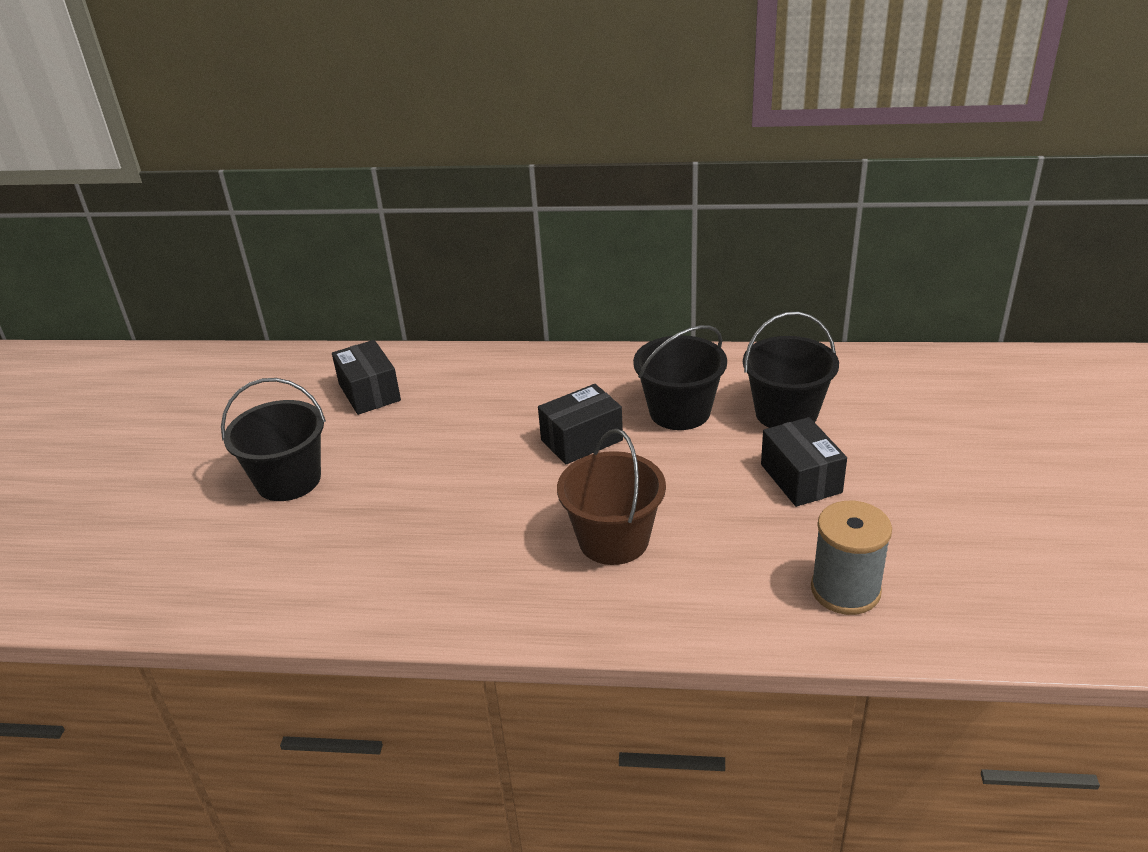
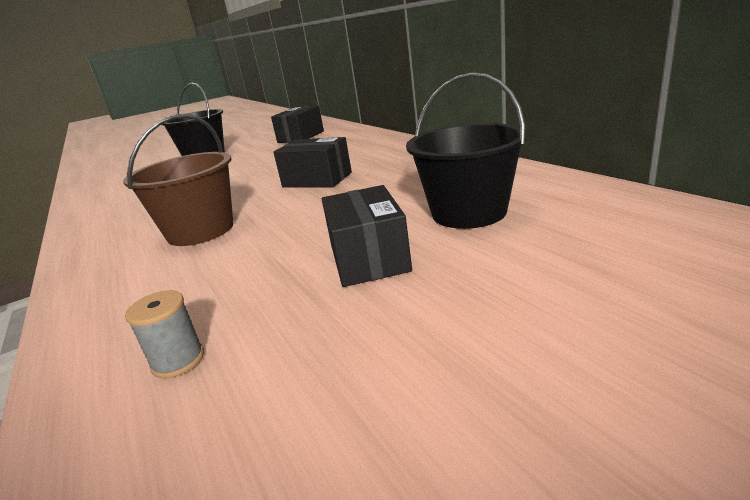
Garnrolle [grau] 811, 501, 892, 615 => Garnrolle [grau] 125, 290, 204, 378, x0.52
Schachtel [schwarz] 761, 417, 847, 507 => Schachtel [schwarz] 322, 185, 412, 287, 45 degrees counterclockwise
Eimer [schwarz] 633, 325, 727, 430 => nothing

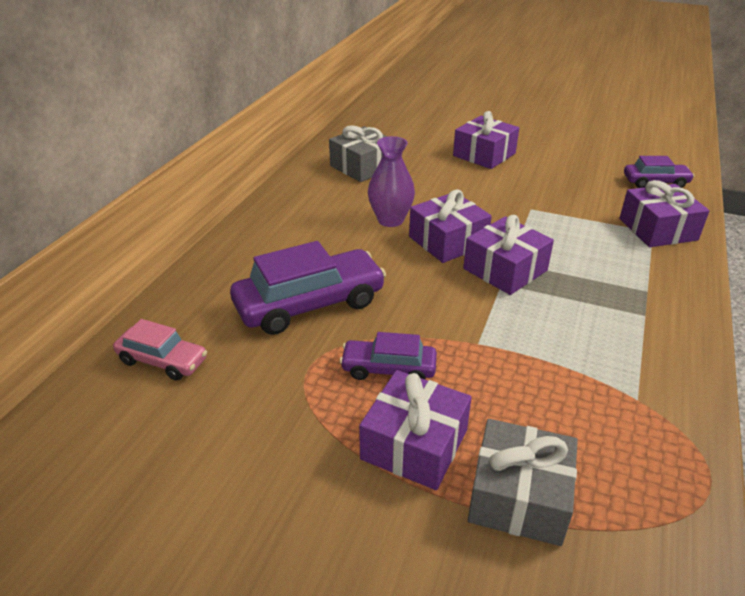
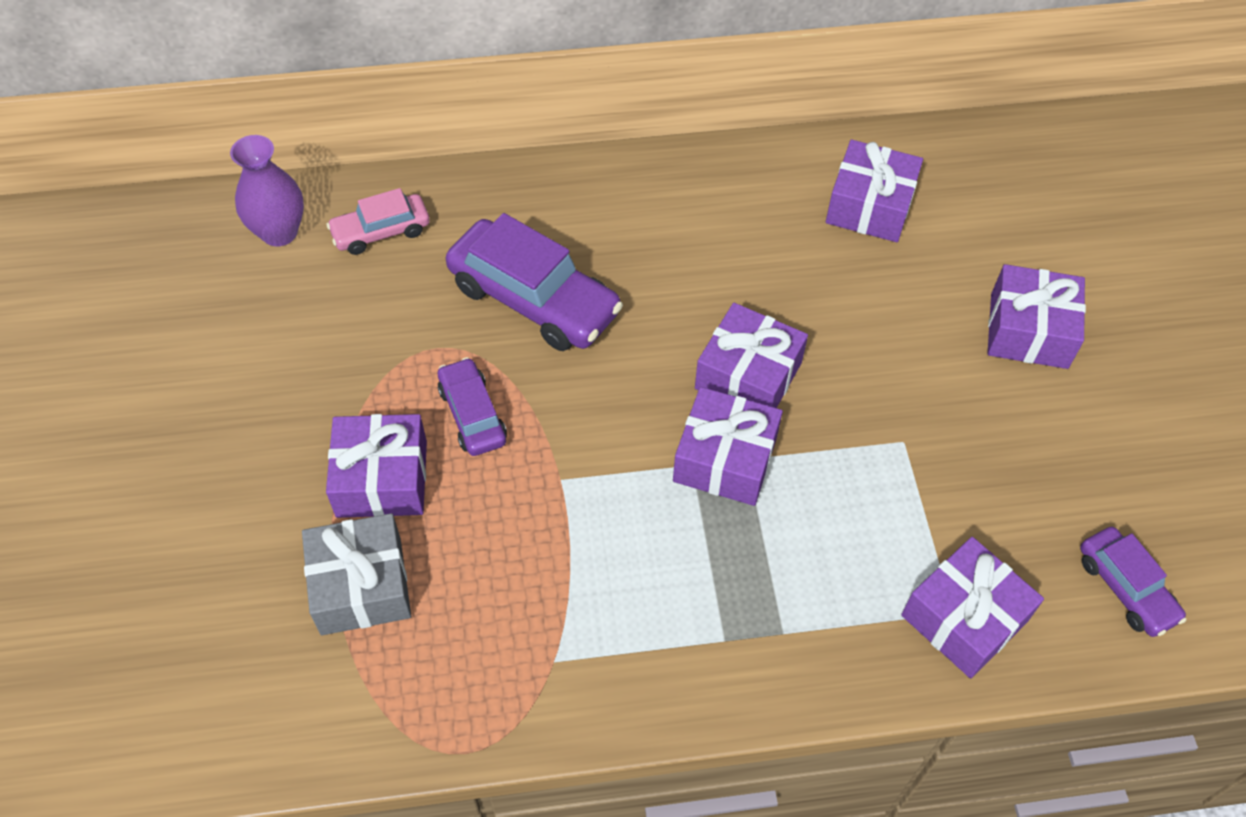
Vase [lila] 368, 136, 415, 227 => Vase [lila] 230, 135, 304, 246, move
Auto [rosa] 113, 319, 207, 381 => Auto [rosa] 327, 188, 430, 255, 75 degrees clockwise
Geschenk [grau] 329, 125, 387, 182 => Geschenk [lila] 826, 140, 923, 242

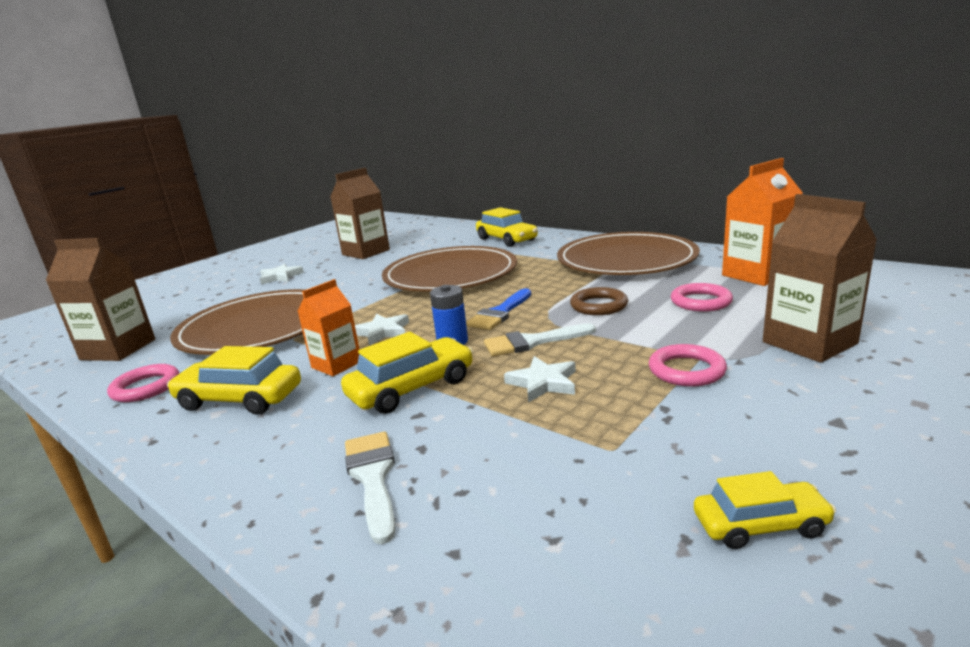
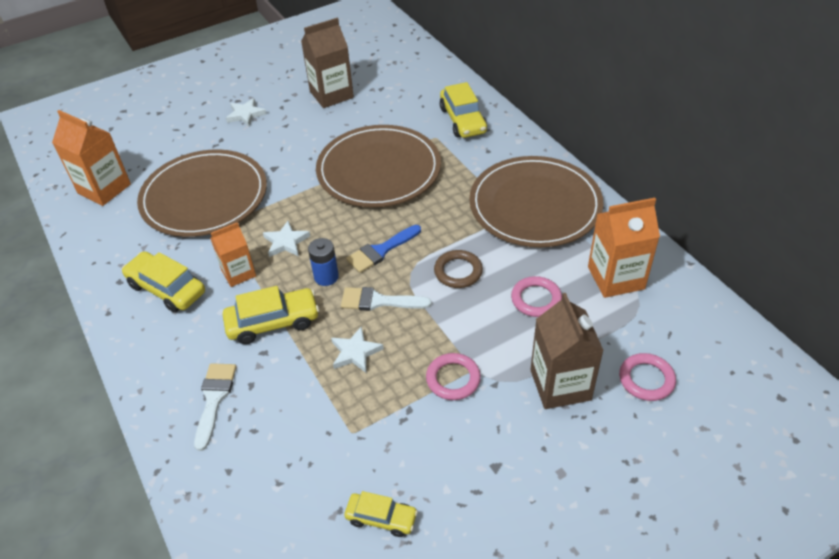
Getränkekarton [braun] 46, 238, 155, 361 => Getränkekarton [orange] 52, 110, 131, 206
Ring [rosa] 107, 364, 179, 402 => Ring [rosa] 619, 353, 676, 401, move

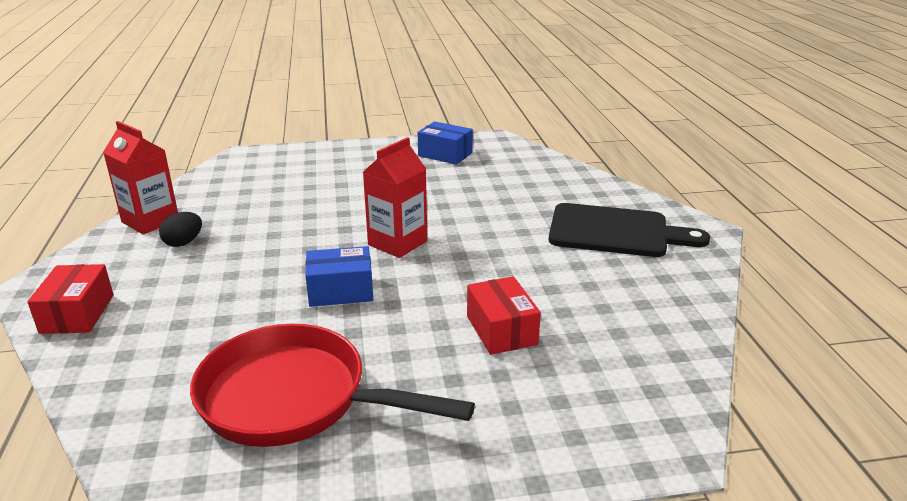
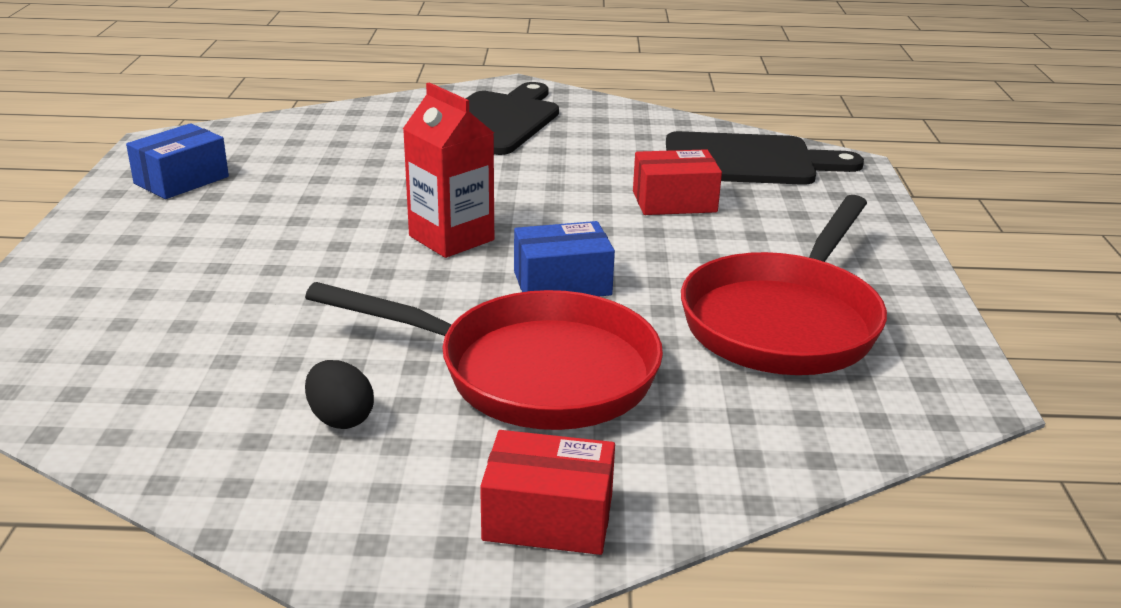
nothing => Pfanne [rot] 305, 282, 663, 430
Schachtel [blau] 305, 246, 373, 307 => Schachtel [blau] 514, 221, 615, 297, 75 degrees clockwise
nothing => Schneidebrett [schwarz] 666, 131, 864, 185
Getränkekarton [rot] 103, 121, 178, 234 => nothing

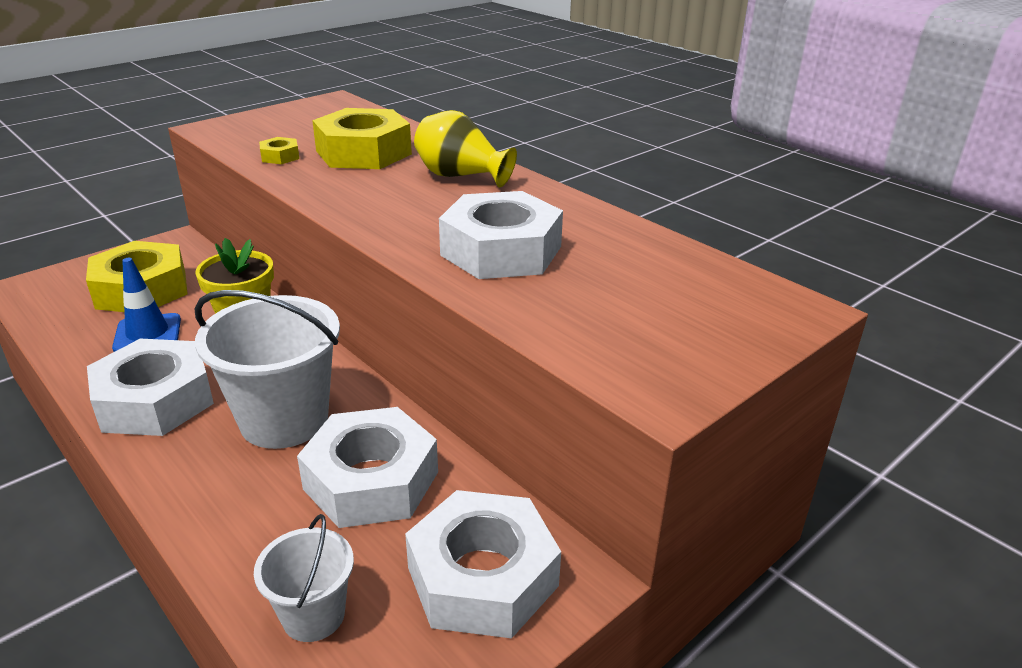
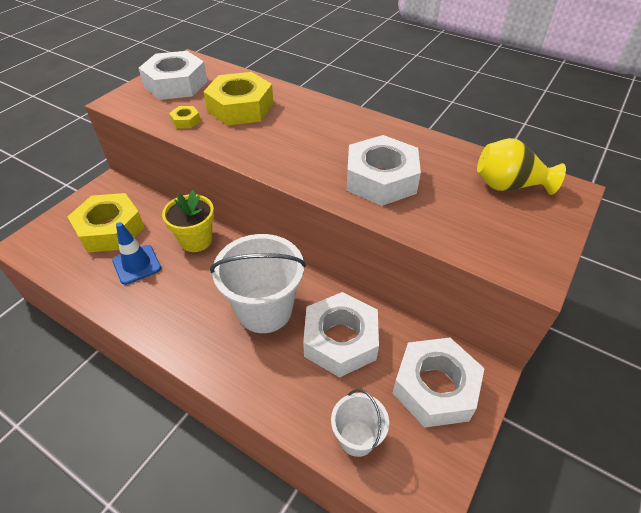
Sechskantmutter [weiß] 87, 339, 214, 436 => Sechskantmutter [weiß] 139, 51, 207, 100, move
Vase [gelb] 414, 110, 517, 187 => Vase [gelb] 477, 138, 566, 195, move

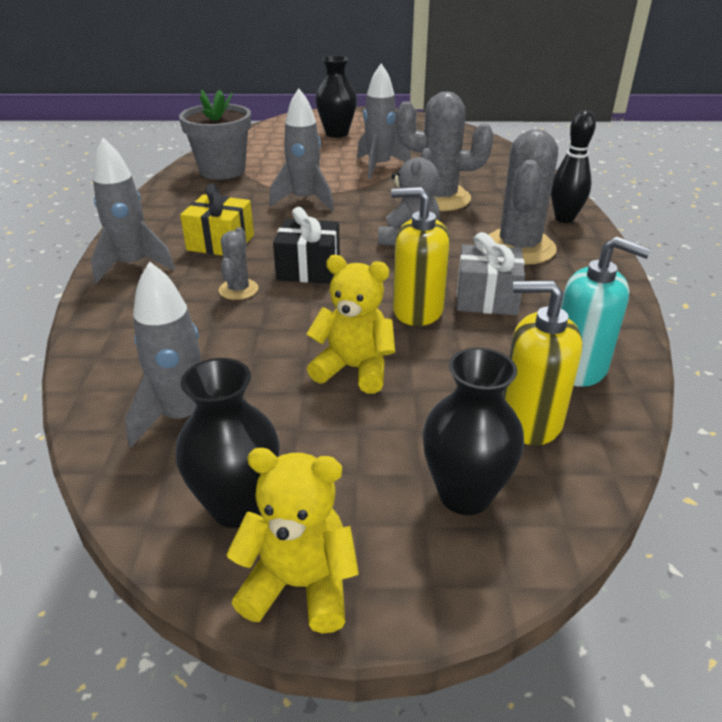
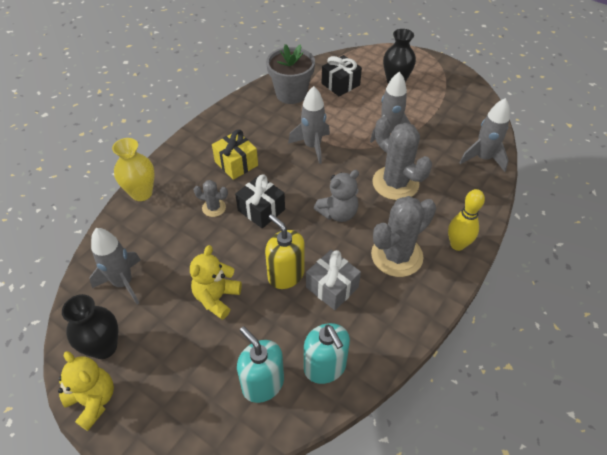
nothing => Vase [gelb] 112, 138, 155, 201
Teddybär [gelb] 306, 255, 395, 394 => Teddybär [gelb] 190, 245, 242, 320, 120 degrees counterclockwise
Kaktus [grau] 219, 227, 259, 300 => Kaktus [grau] 193, 180, 228, 217, 60 degrees clockwise
Seifenspender [gelb] 503, 281, 583, 445 => Seifenspender [türkis] 237, 326, 284, 403
nothing => Geschenk [schwarz] 322, 55, 362, 97
Bowlingkegel [schwarz] 551, 110, 596, 223 => Bowlingkegel [gelb] 448, 189, 485, 251
Rakete [grau] 91, 138, 175, 284 => Rakete [grau] 460, 98, 510, 172, move
Vase [schwarz] 422, 348, 524, 515 => nothing

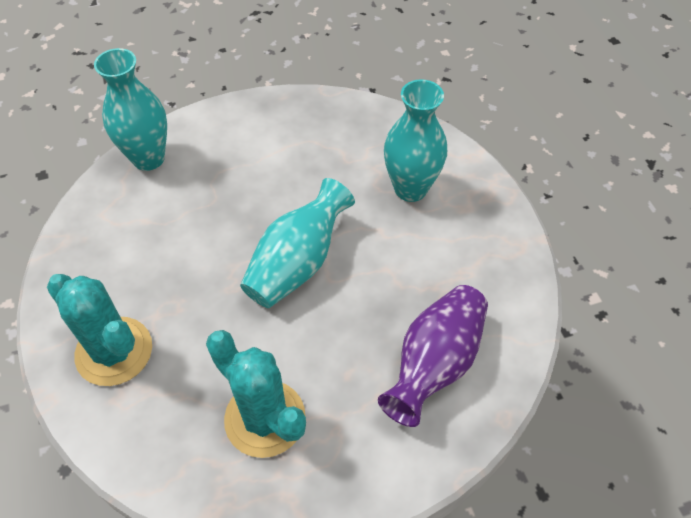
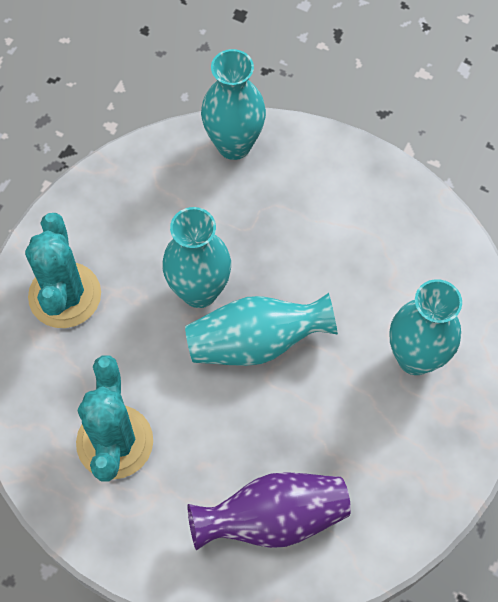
nothing => Vase [türkis] 162, 207, 231, 308

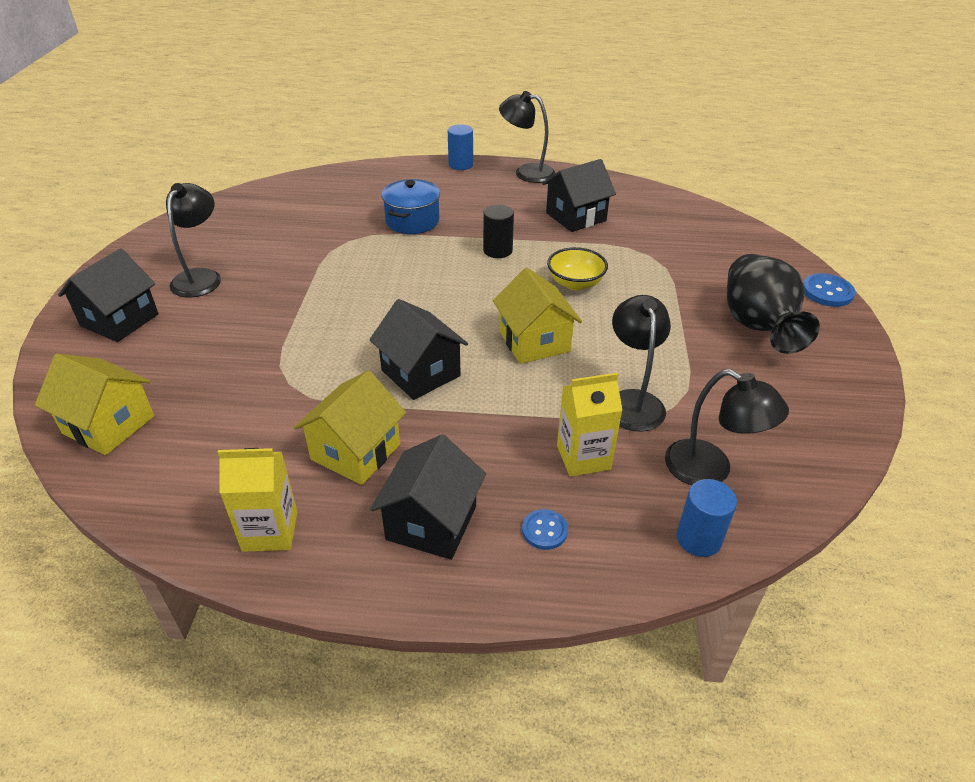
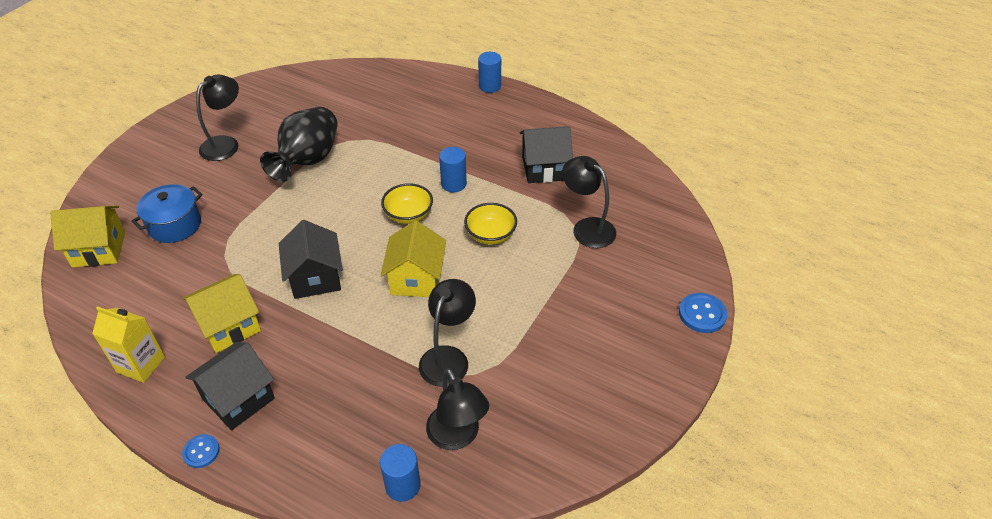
Haus [gelb] 35, 354, 154, 455 => Haus [gelb] 50, 205, 125, 267, 60 degrees counterclockwise
Kochtopf [blau] 381, 179, 440, 234 => Kochtopf [blau] 131, 184, 203, 243, move
Knopf [blau] 522, 509, 568, 550 => Knopf [blau] 182, 434, 220, 468, move
Vase [schwarz] 727, 254, 820, 354 => Vase [schwarz] 260, 107, 338, 182, move
nothing => Schüssel [gelb] 381, 183, 433, 224
Vollzylinder [schwarz] 483, 205, 514, 258 => Vollzylinder [blau] 439, 147, 467, 193
Lampe [schwarz] 499, 91, 555, 183 => Lampe [schwarz] 562, 156, 616, 248, move
Haus [schwarz] 58, 248, 159, 342 => nothing
Getränkekarton [gelb] 557, 373, 622, 477 => nothing

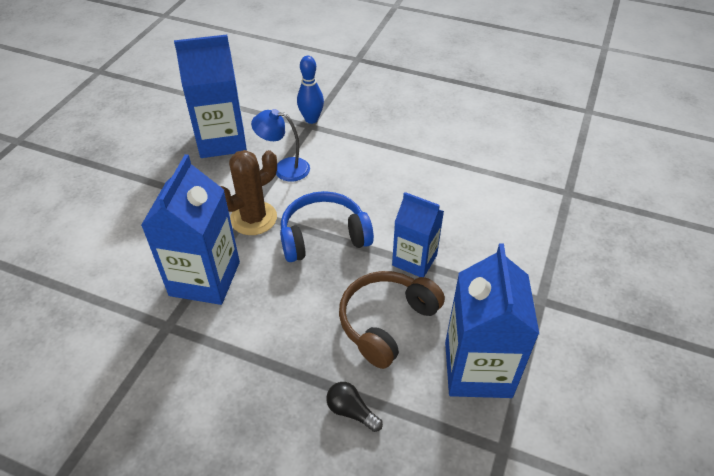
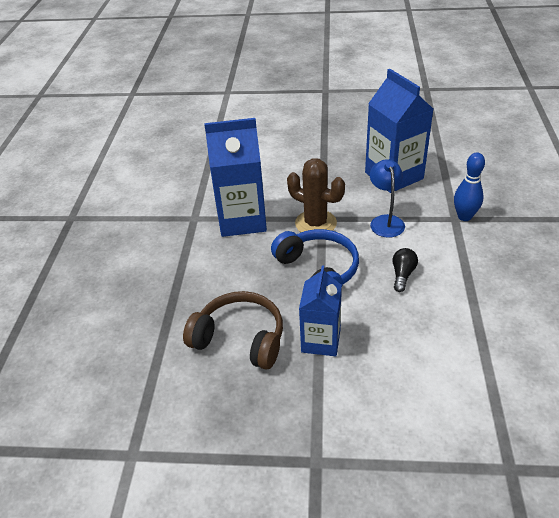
Glühbirne [schwarz] 326, 382, 383, 432 => Glühbirne [schwarz] 392, 248, 418, 292, move
Getränkekarton [blau] 445, 244, 539, 398 => nothing

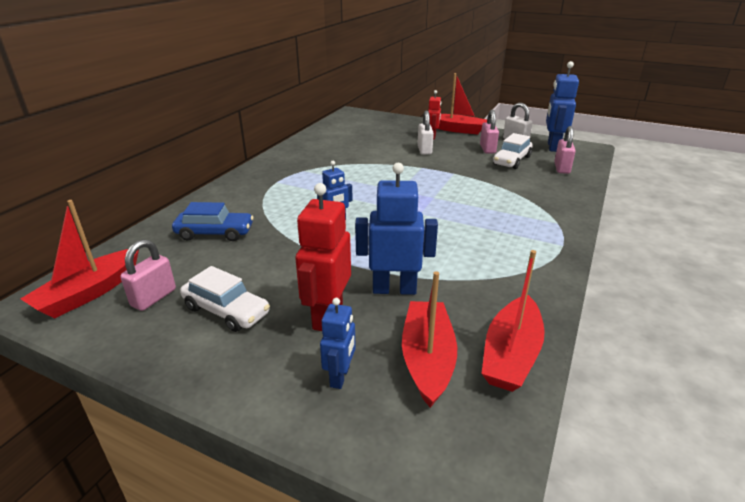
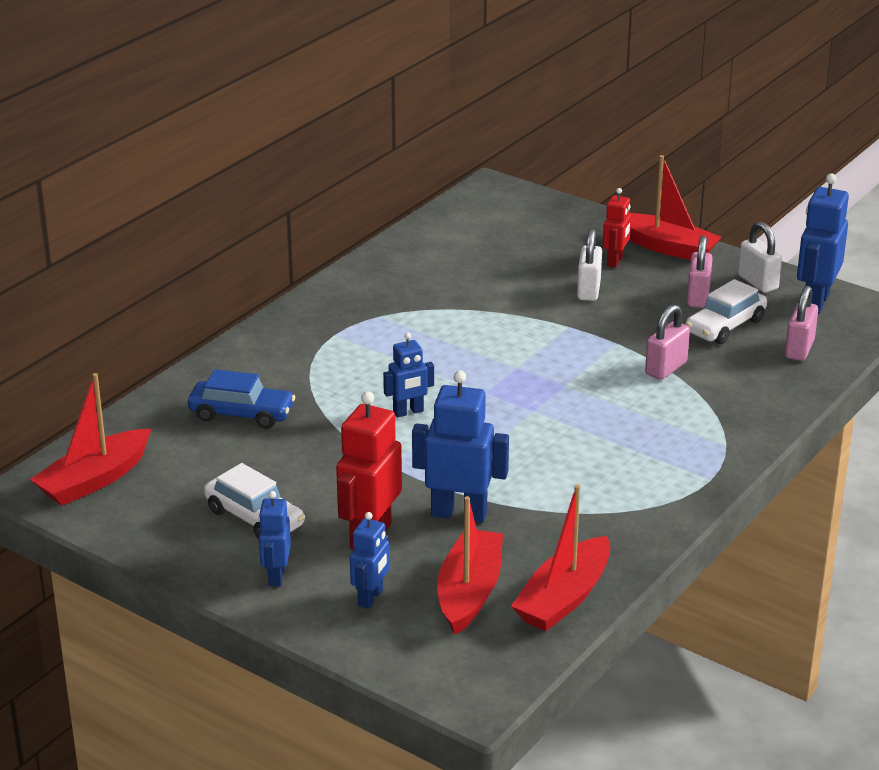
nothing => Roboter [blau] 259, 491, 291, 587
Vorhängeschloss [rosa] 120, 239, 176, 311 => Vorhängeschloss [rosa] 645, 304, 690, 380, move

